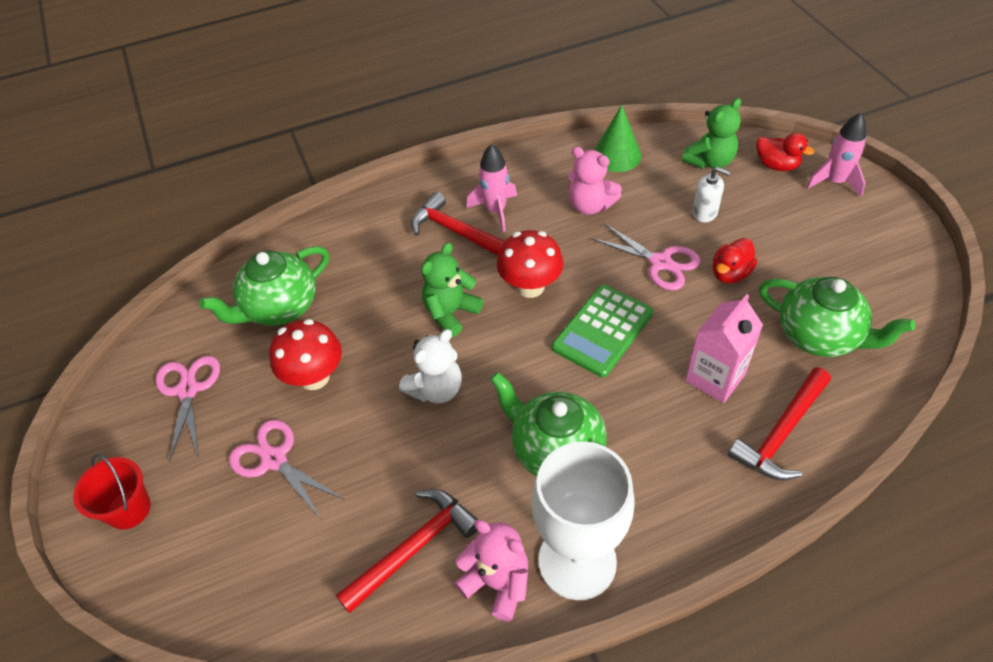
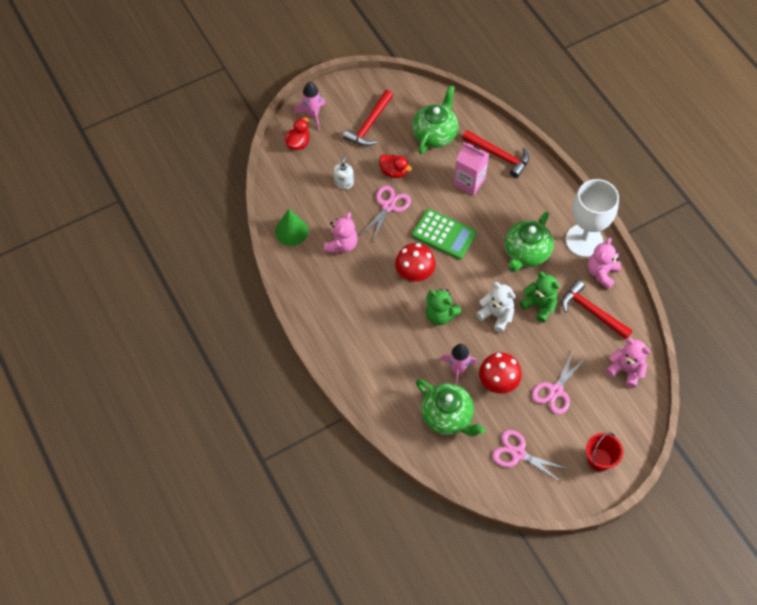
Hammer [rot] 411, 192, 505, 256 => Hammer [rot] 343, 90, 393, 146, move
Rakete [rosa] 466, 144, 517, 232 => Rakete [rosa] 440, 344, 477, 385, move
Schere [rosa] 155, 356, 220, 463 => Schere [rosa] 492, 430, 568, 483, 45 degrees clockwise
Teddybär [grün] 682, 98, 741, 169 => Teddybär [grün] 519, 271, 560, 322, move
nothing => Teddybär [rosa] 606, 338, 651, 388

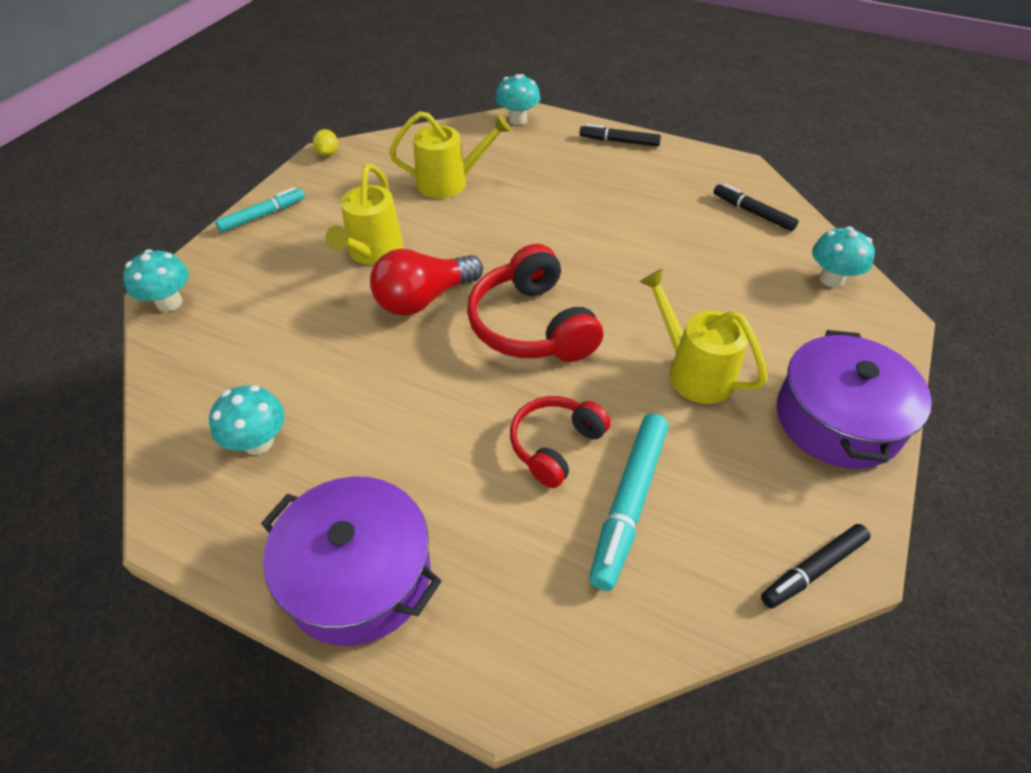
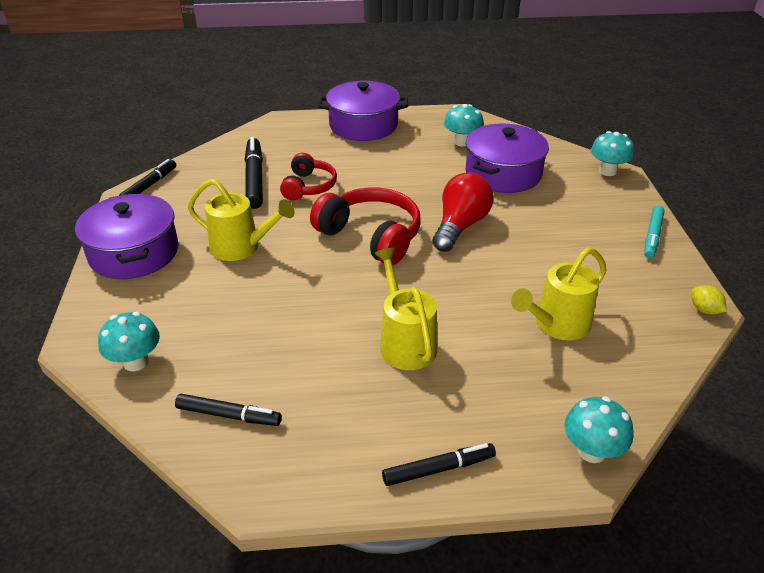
Filzstift [türkis] 589, 414, 668, 591 => Filzstift [schwarz] 245, 137, 263, 209
Gießkanne [gelb] 325, 164, 403, 265 => Gießkanne [gelb] 374, 247, 437, 370, move
nothing => Kochtopf [lila] 466, 123, 549, 193

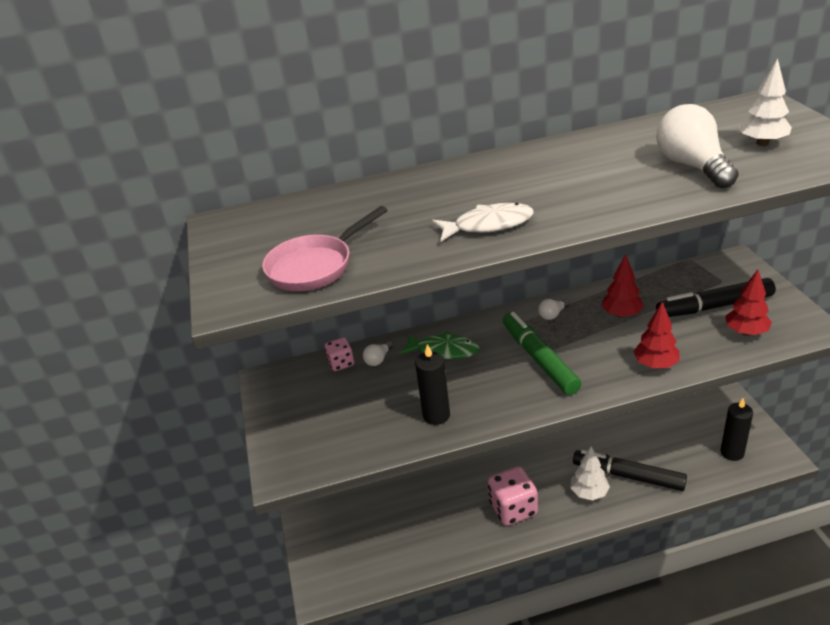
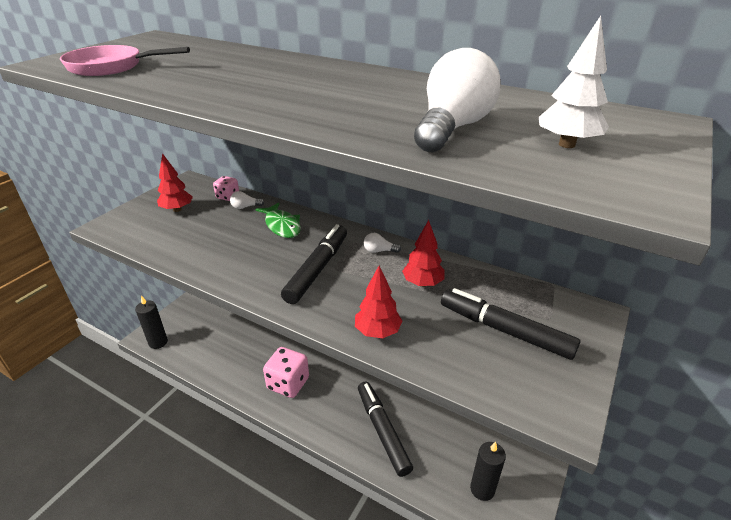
Kerze [schwarz] 415, 344, 450, 425 => Kerze [schwarz] 135, 296, 168, 349, move
Baum [rot] 725, 269, 772, 336 => Baum [rot] 157, 153, 193, 212, move
Filzstift [grün] 503, 312, 581, 395 => Filzstift [schwarz] 281, 224, 347, 304
Fisch [weiß] 432, 203, 534, 241 => nothing
Baum [weiß] 571, 446, 610, 501 => nothing

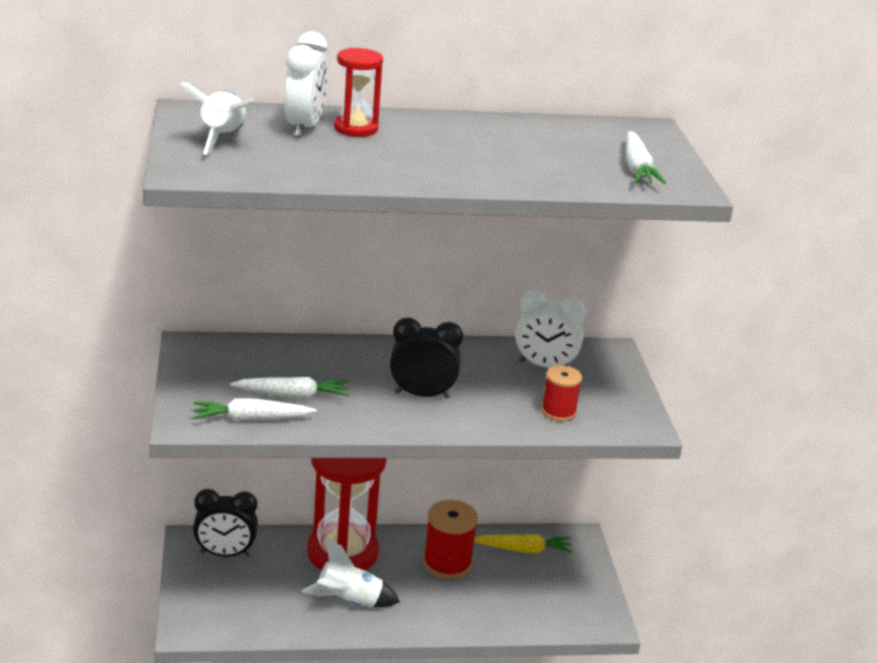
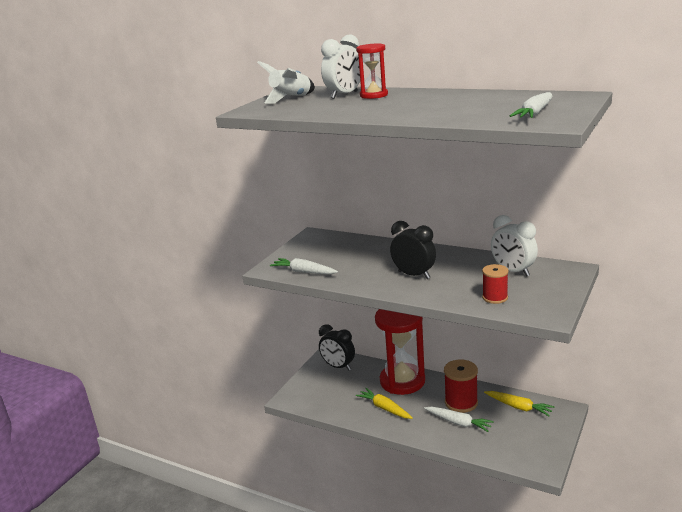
Rakete [weiß] 302, 537, 400, 607 => Karotte [gelb] 356, 388, 413, 419
Karotte [weiß] 230, 377, 349, 399 => Karotte [weiß] 424, 407, 494, 432, move

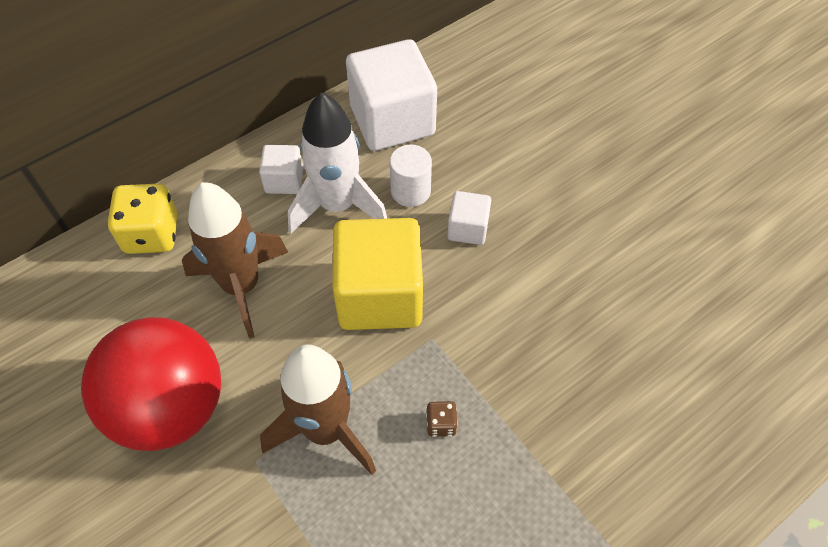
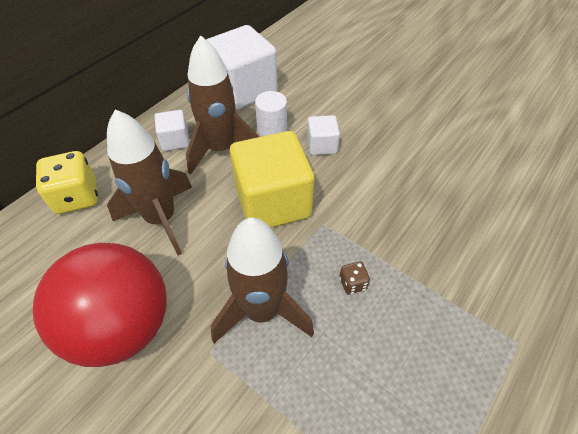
Rakete [weiß] 288, 92, 387, 233 => Rakete [braun] 186, 35, 259, 175

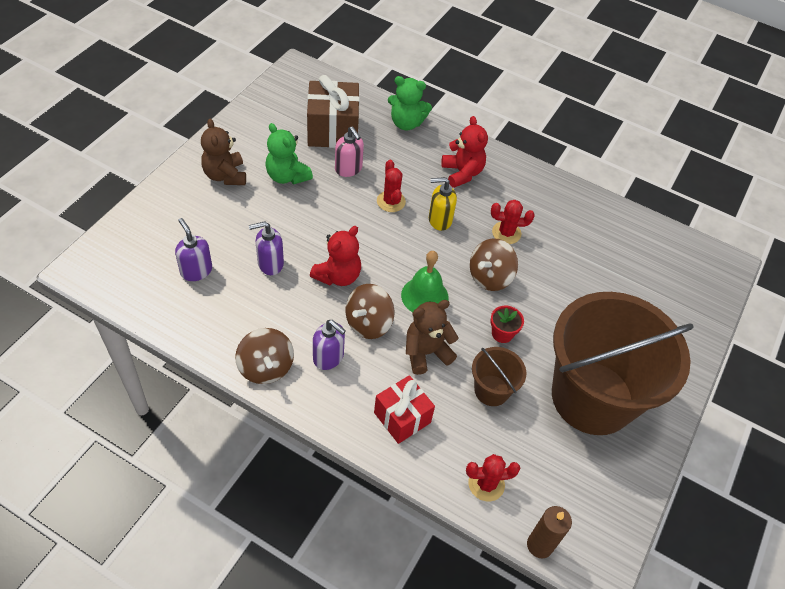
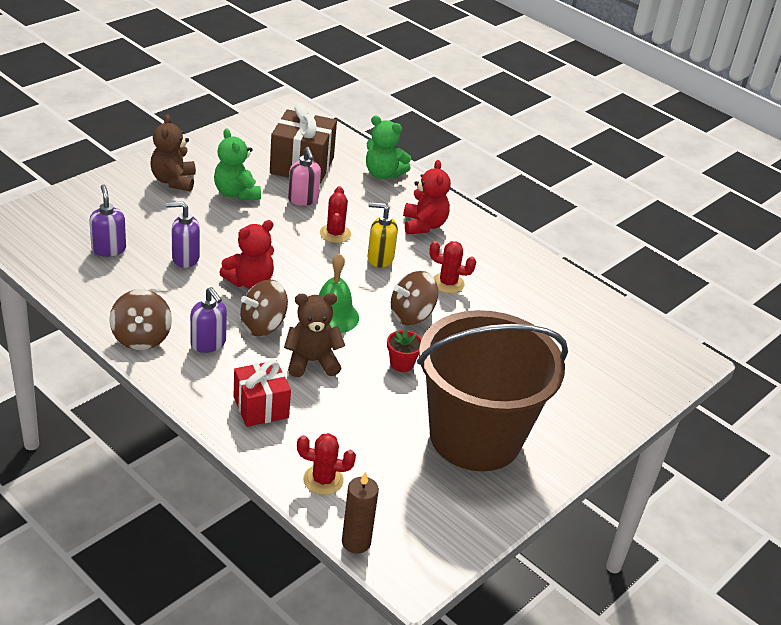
Eimer [braun] 472, 347, 526, 406 => nothing

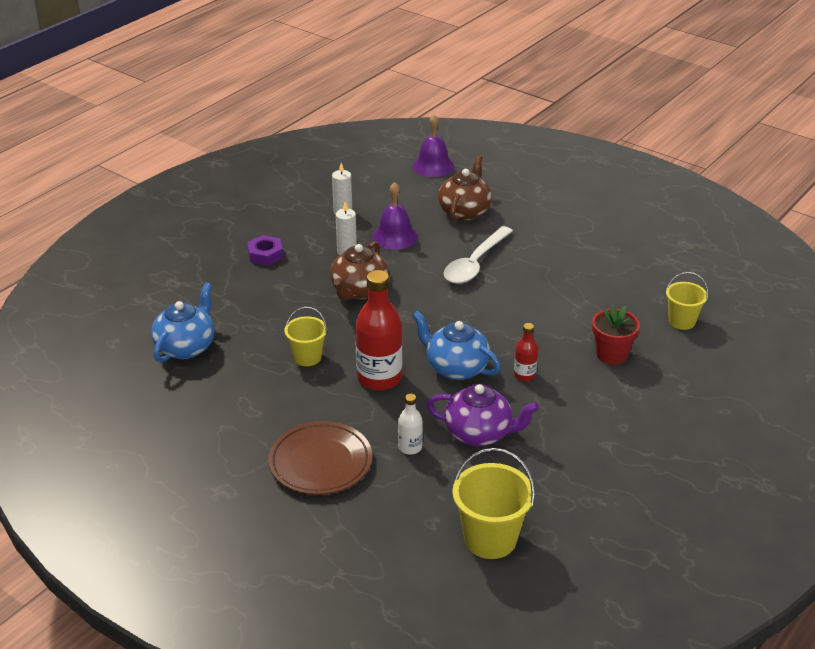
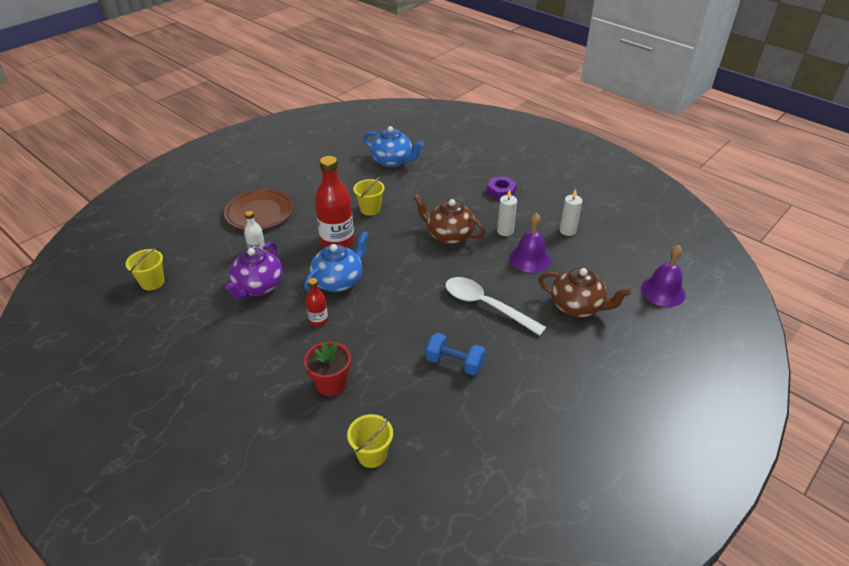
Eimer [gelb] 452, 448, 535, 559 => Eimer [gelb] 126, 248, 165, 291, x0.63
nothing => Hantel [blau] 426, 333, 485, 376

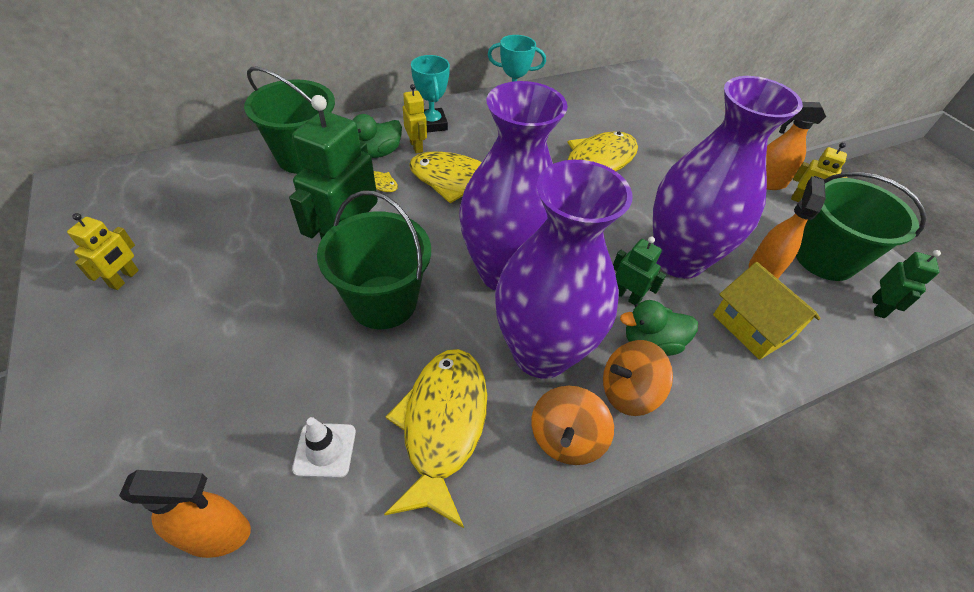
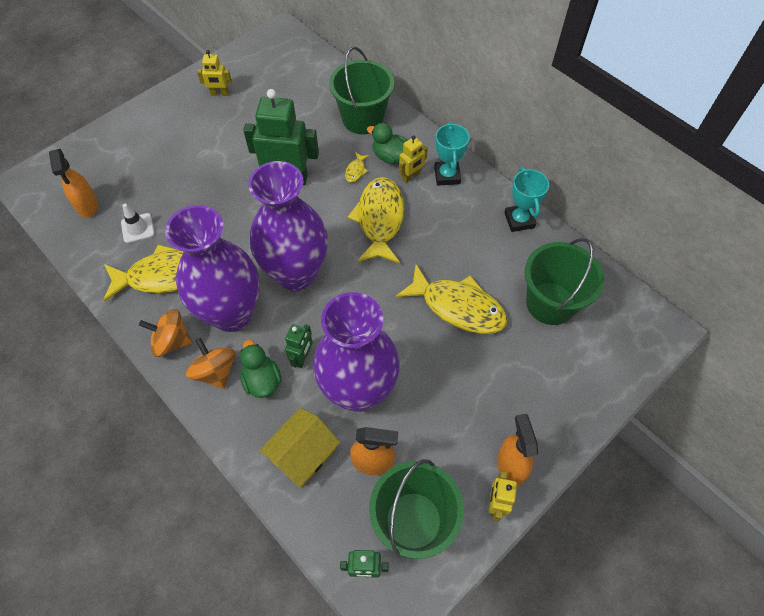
Pokal [türkis] 411, 55, 450, 132 => Pokal [türkis] 434, 122, 470, 186, 60 degrees counterclockwise
Eimer [grün] 317, 191, 431, 329 => Eimer [grün] 525, 238, 604, 325, move

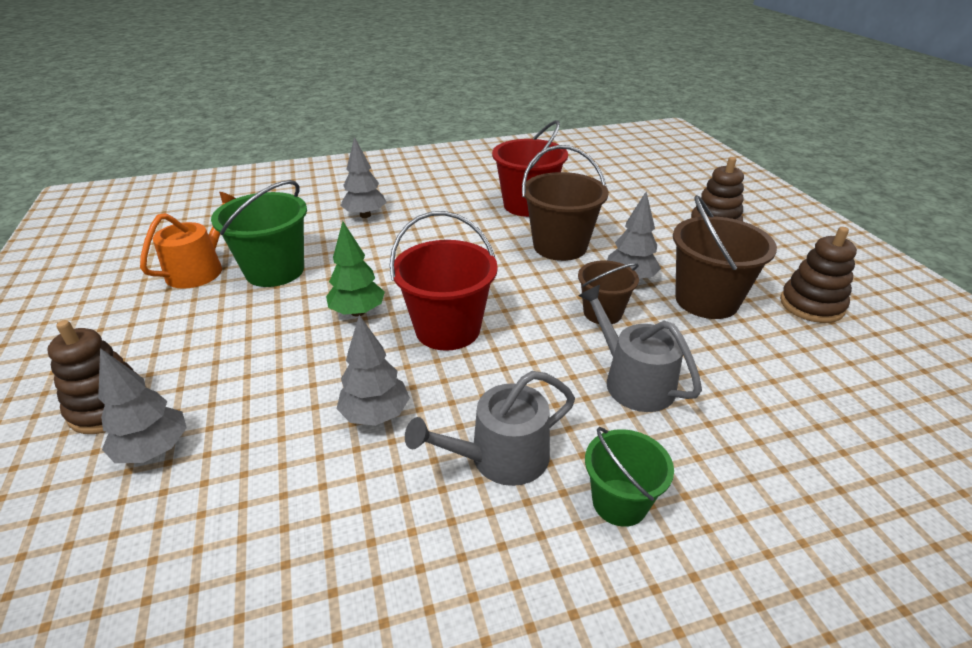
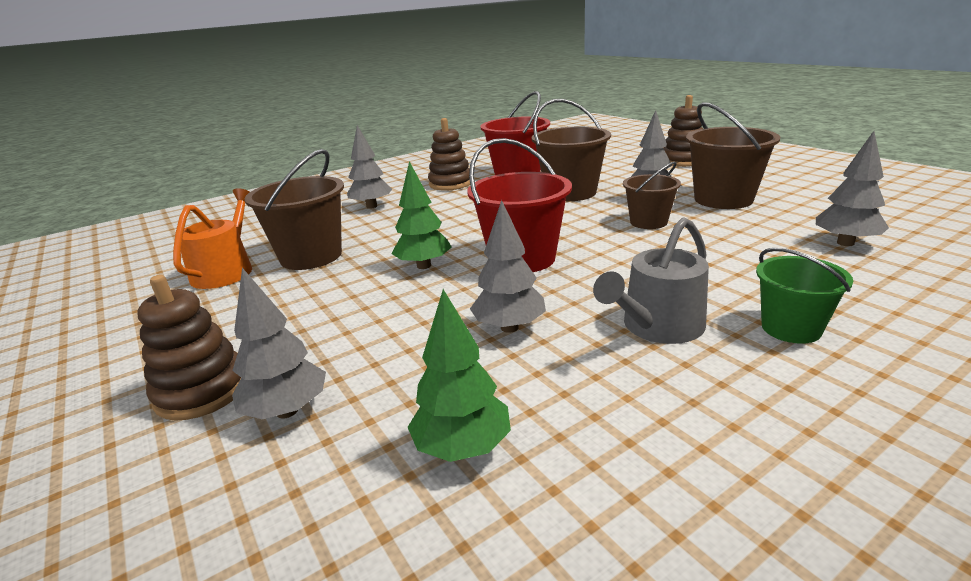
Eimer [grün] 211, 180, 307, 287 => Eimer [braun] 245, 149, 344, 270
nothing => Baum [grün] 408, 289, 511, 462
Stapelspielzeug [braun] 780, 227, 857, 323 => Stapelspielzeug [braun] 428, 118, 470, 191, move
nothing => Baum [grau] 816, 131, 889, 246
Gießkanne [grau] 579, 285, 702, 412 => nothing

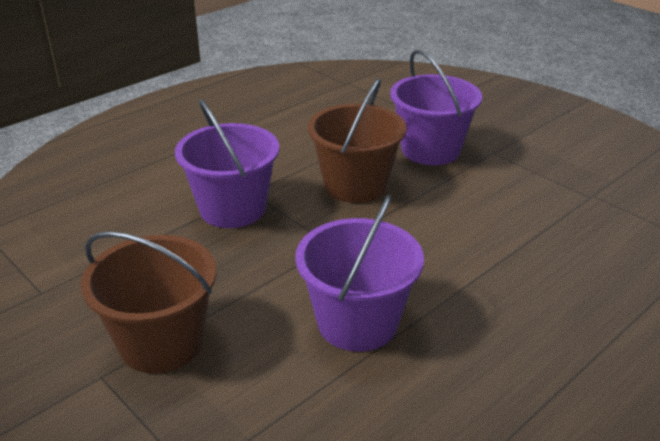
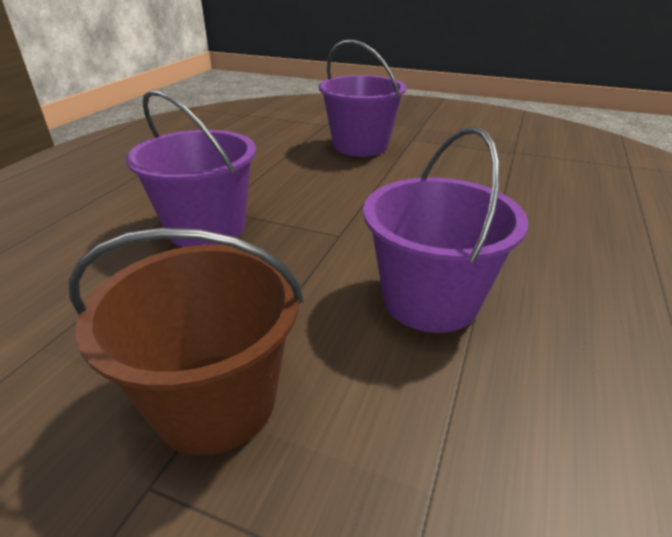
Eimer [braun] 308, 78, 407, 203 => nothing

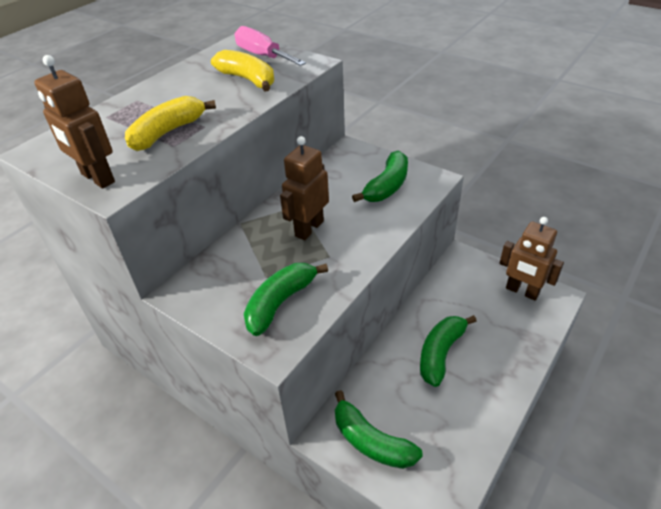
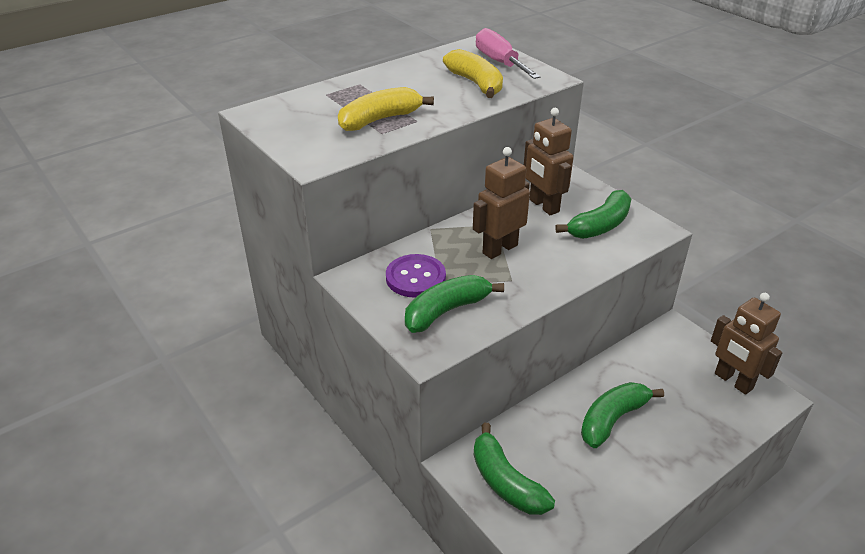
nothing => Knopf [lila] 386, 254, 446, 298
Roboter [braun] 34, 55, 115, 189 => Roboter [braun] 524, 108, 573, 215, move

